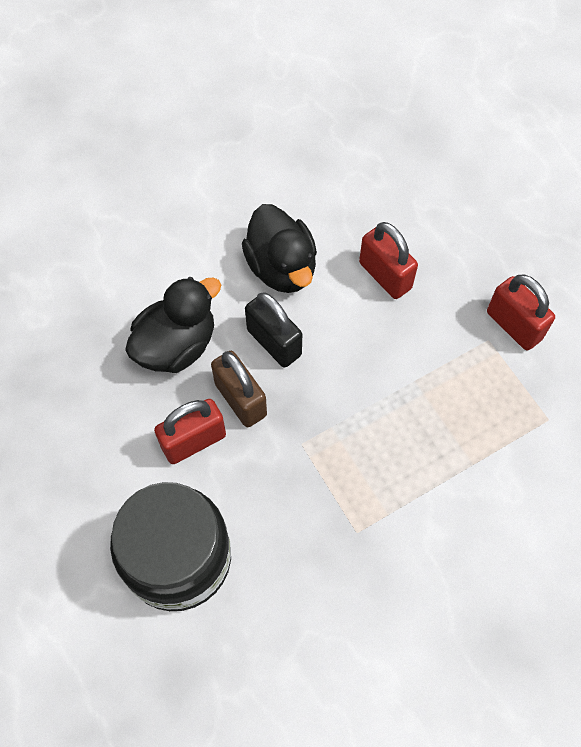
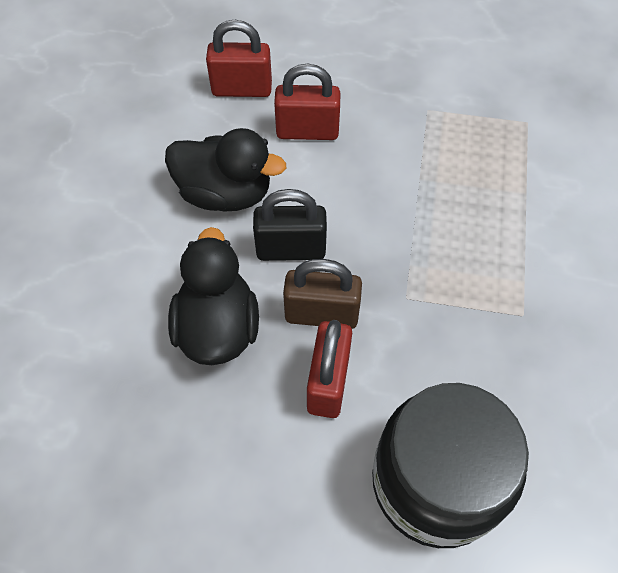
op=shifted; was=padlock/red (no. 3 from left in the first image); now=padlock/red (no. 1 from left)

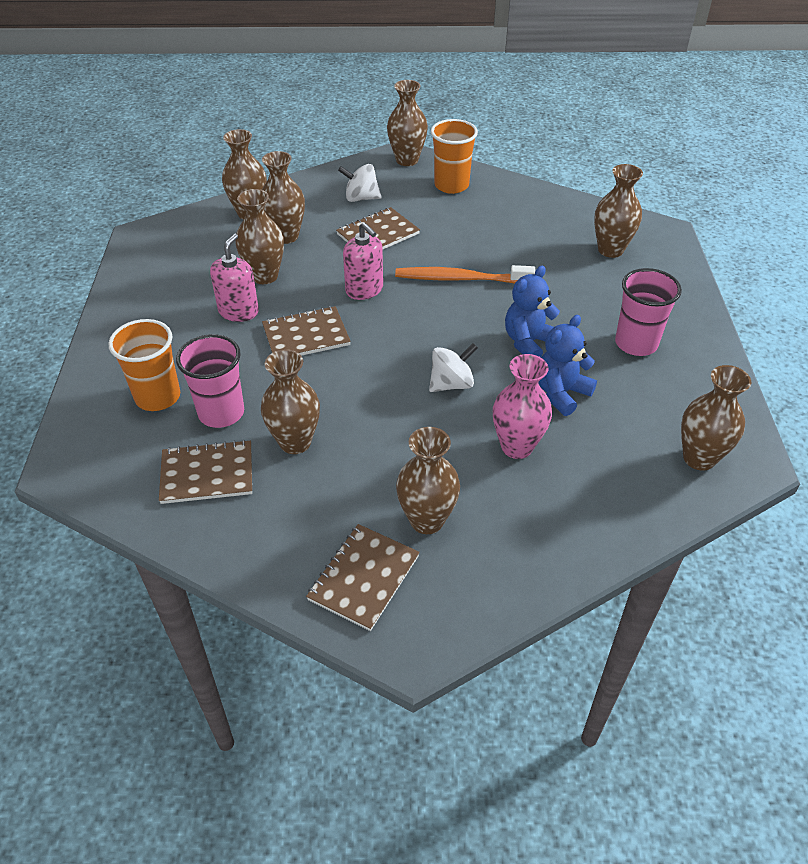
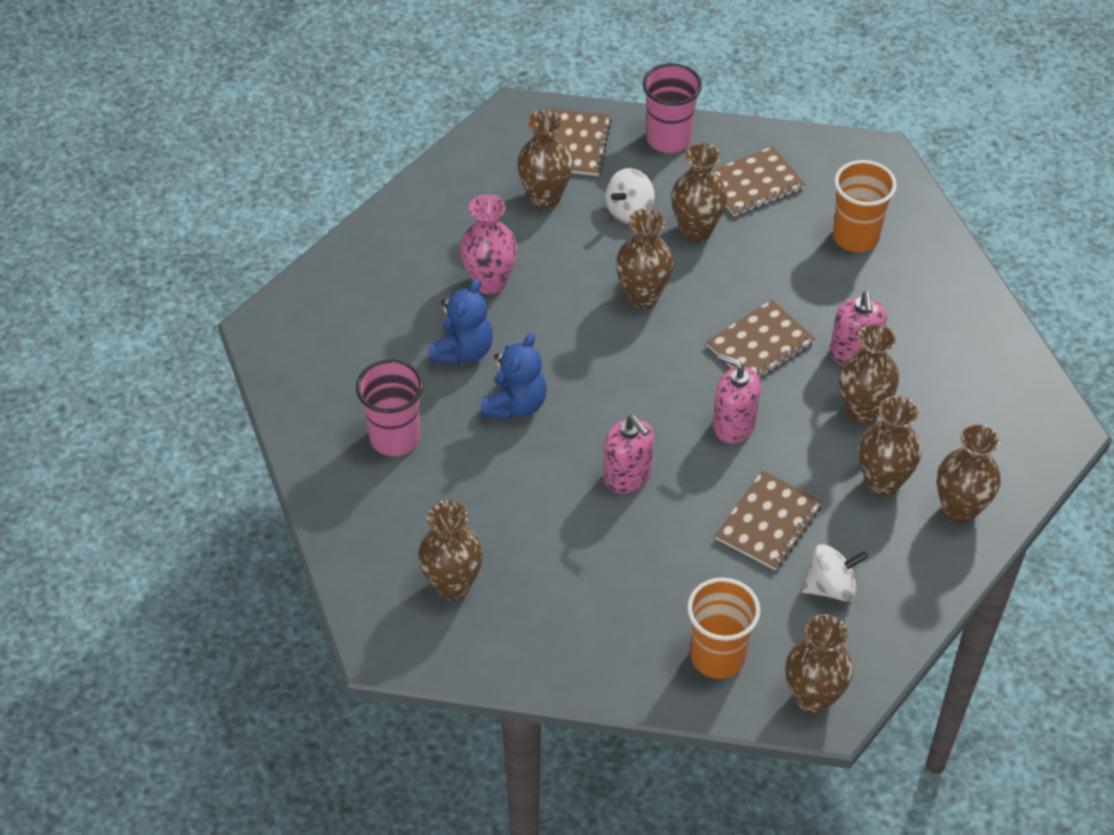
op=shifted; was=cup/pink (no. 1 from left in the first image); now=cup/pink (no. 2 from left)
op=shifted; was=spinning top/white (no. 2 from left in the first image); now=spinning top/white (no. 1 from left)
op=shifted; was=vase/brown (no. 8 from left in the first image); now=vase/brown (no. 3 from left)
op=swapped; was=toothbrush/orange; now=soap dispenser/pink (no. 1 from left)

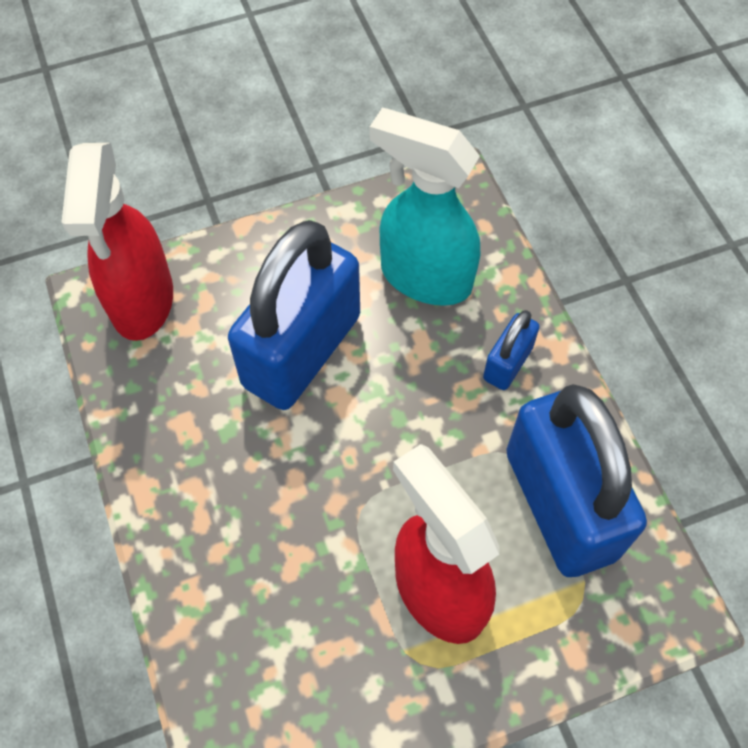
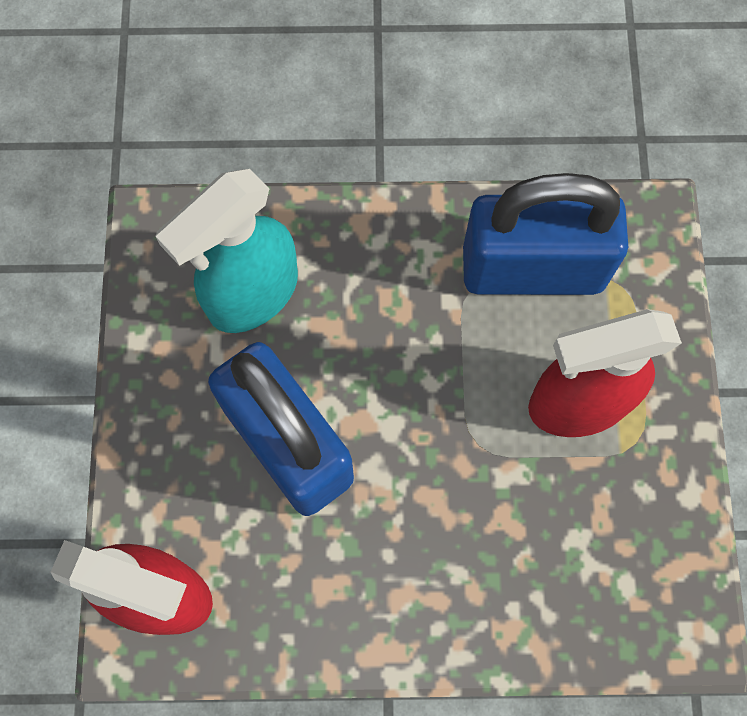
op=gone; was=padlock/blue (no. 2 from left)

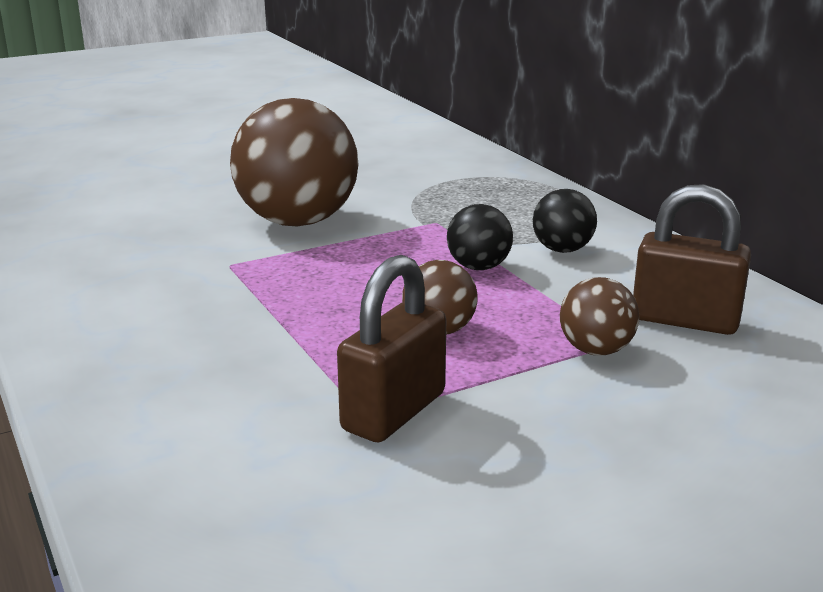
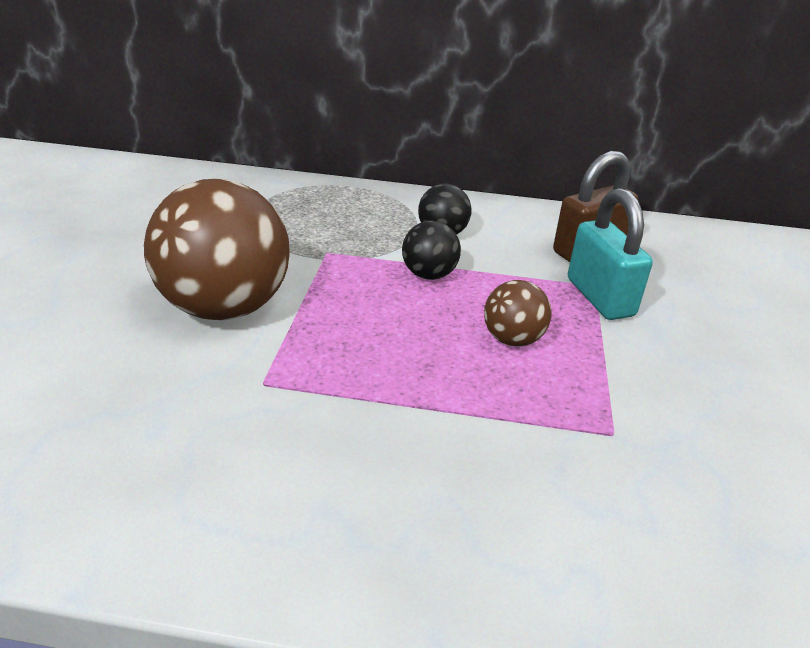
op=gone; was=padlock/brown (no. 1 from left)
op=swapped; was=ball/brown (no. 3 from left); now=padlock/turquoise

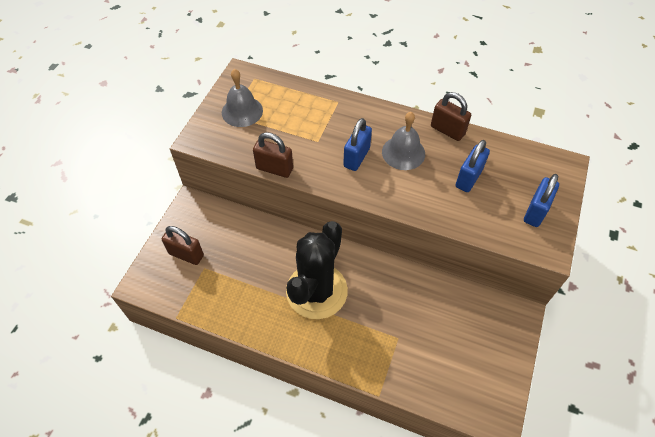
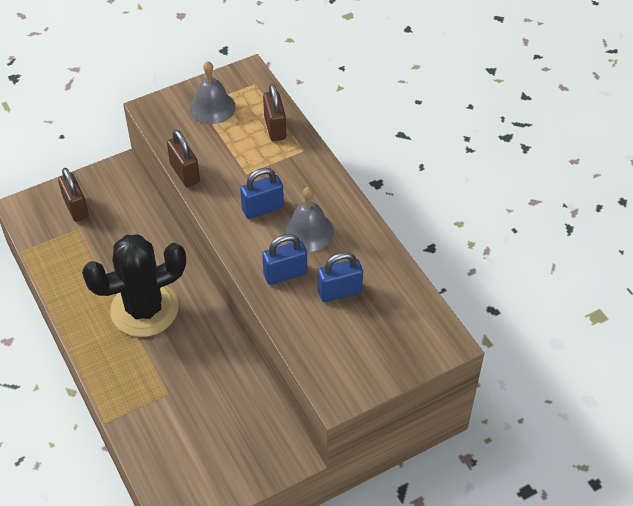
op=shifted; was=padlock/brown (no. 3 from left)
op=shifted; was=padlock/blue (no. 3 from left in the first image); now=padlock/blue (no. 2 from left)

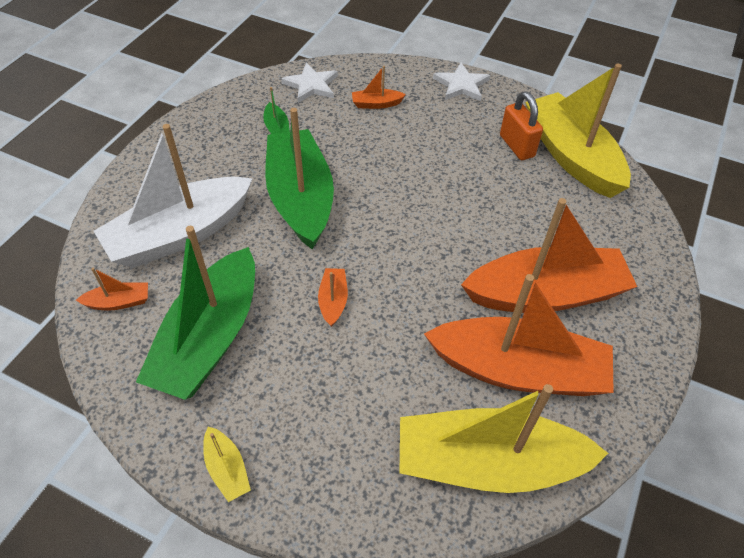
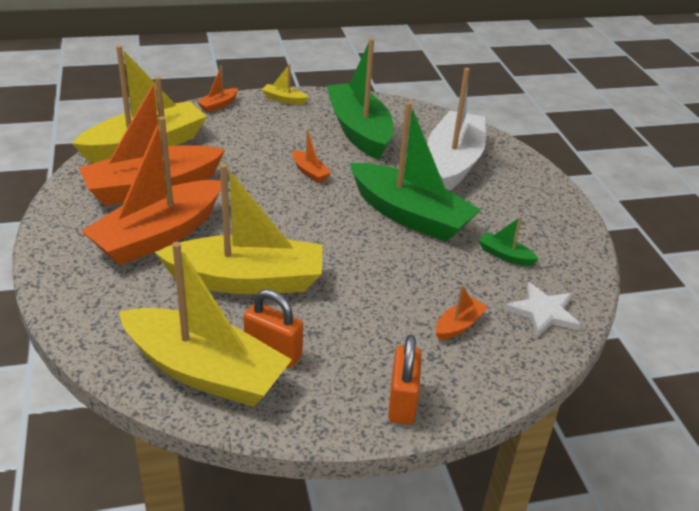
op=new; now=boat/yellow (no. 3 from left)
op=shifted; was=boat/orange (no. 1 from left in the first image); now=boat/orange (no. 3 from left)
op=swapped; was=star/white (no. 2 from left); now=padlock/orange (no. 2 from left)

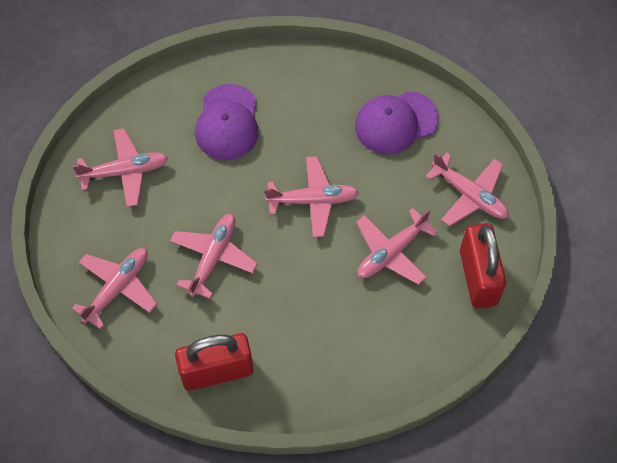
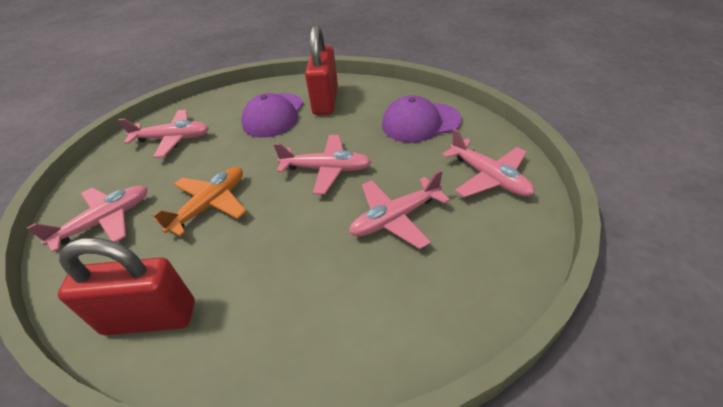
op=shifted; was=padlock/red (no. 2 from left)
op=repainted; was=plane/pink (no. 3 from left); now=plane/orange

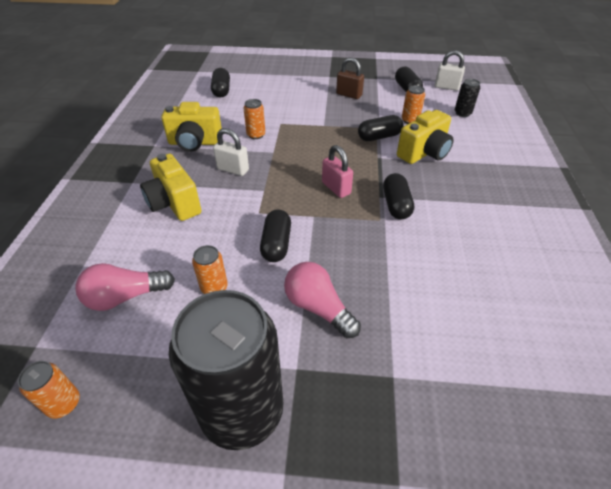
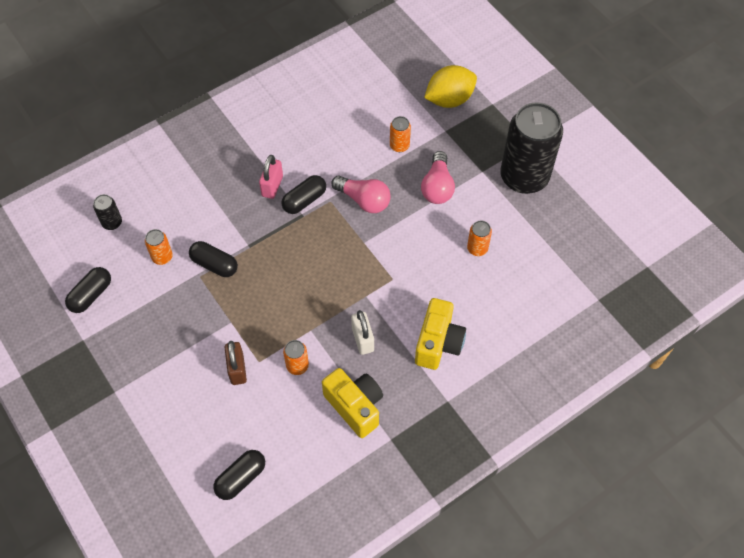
op=gone; was=capsule/black (no. 2 from left)
op=gone; was=camera/yellow (no. 3 from left)
op=gone; was=padlock/white (no. 2 from left)
op=new; now=lemon/yellow
op=shifted; was=can/orange (no. 1 from left in the first image); now=can/orange (no. 3 from left)
op=shifted; was=light bulb/pink (no. 1 from left)
op=shifted; was=padlock/pink
op=shifted; was=padlock/brown

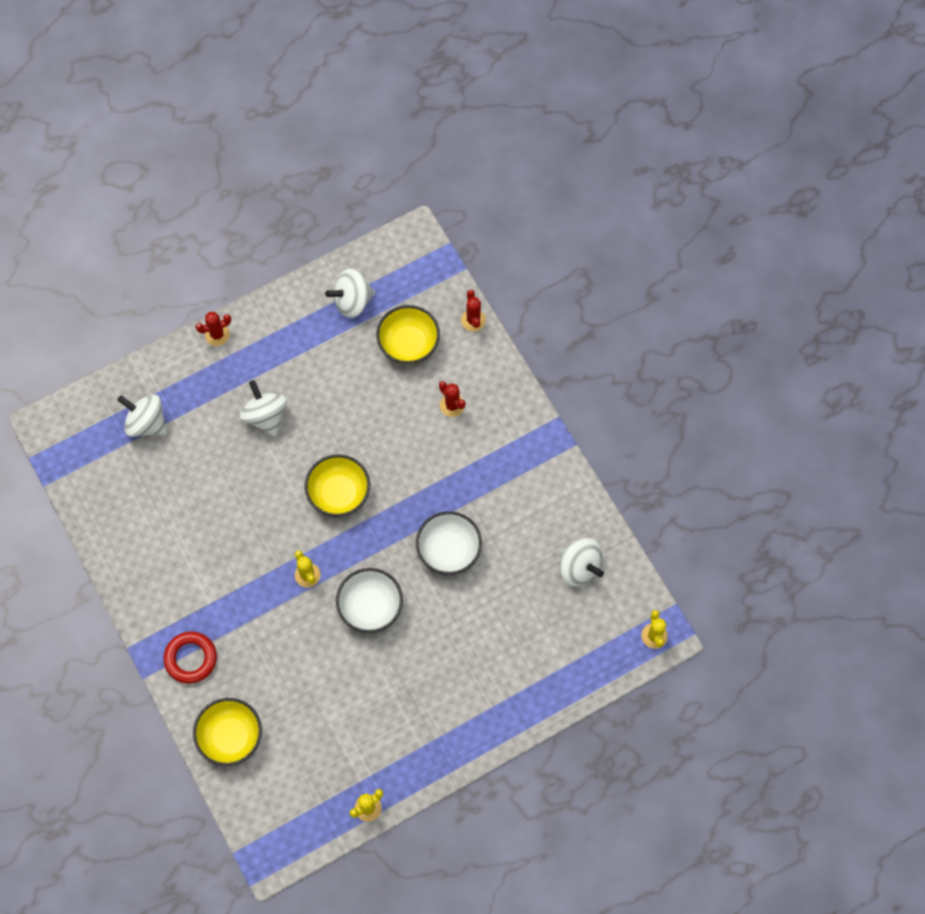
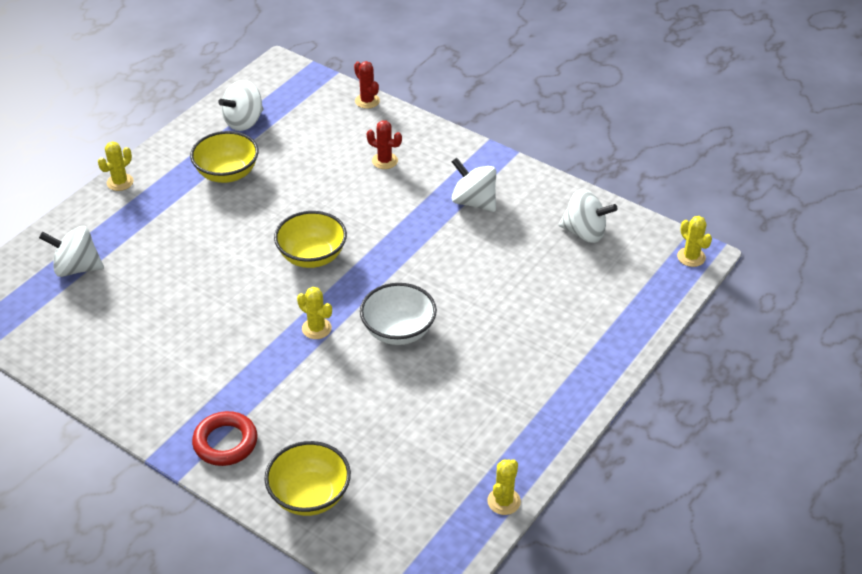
op=gone; was=bowl/white (no. 2 from left)
op=shifted; was=spinning top/white (no. 2 from left in the first image); now=spinning top/white (no. 3 from left)
op=shifted; was=bowl/yellow (no. 3 from left in the first image); now=bowl/yellow (no. 1 from left)
op=repainted; was=cactus/red (no. 1 from left); now=cactus/yellow (no. 1 from left)

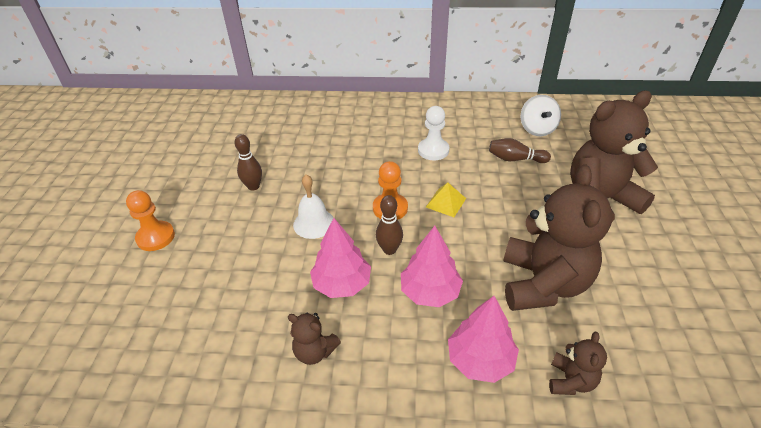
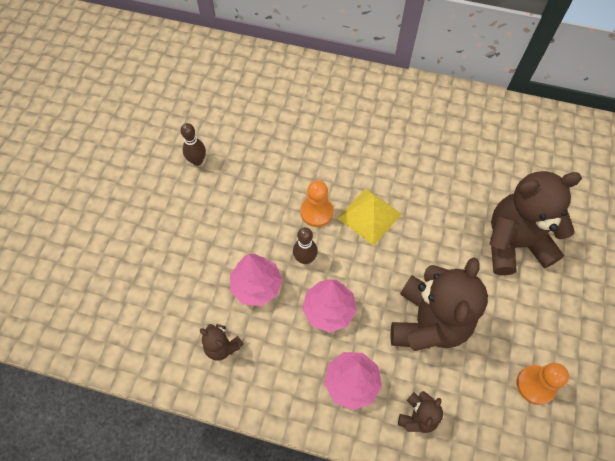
op=gone; was=bell/white
op=gone; was=pawn/white
op=gone; was=bowling pin/brown (no. 3 from left)
op=gone; was=spinning top/white
op=shifted; was=pawn/orange (no. 1 from left in the first image); now=pawn/orange (no. 2 from left)
op=scaled; was=pyramid/yellow; ratio=1.59

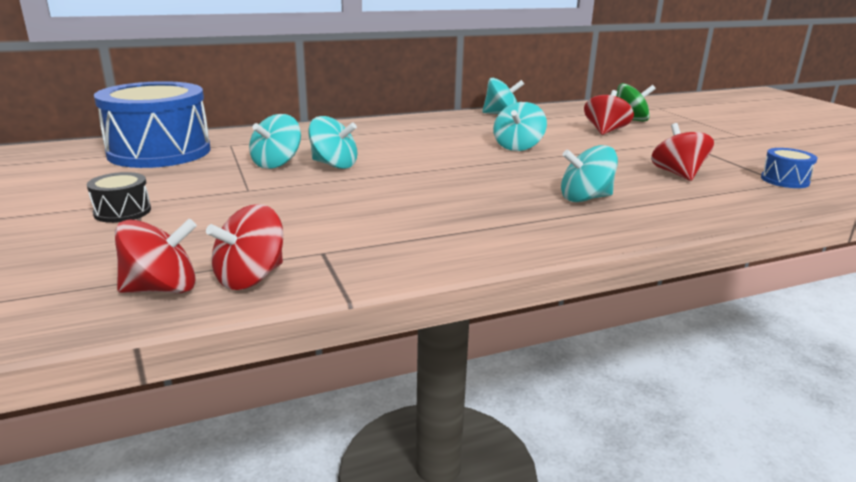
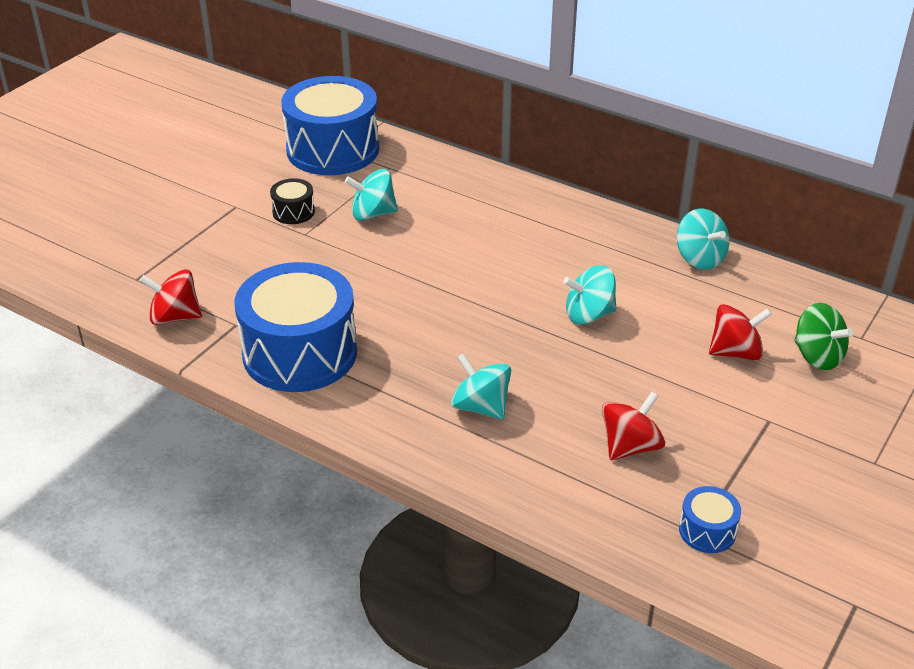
op=gone; was=spinning top/red (no. 1 from left)
op=gone; was=spinning top/turquoise (no. 2 from left)
op=new; now=drum/blue (no. 1 from left)
op=shifted; was=drum/black

